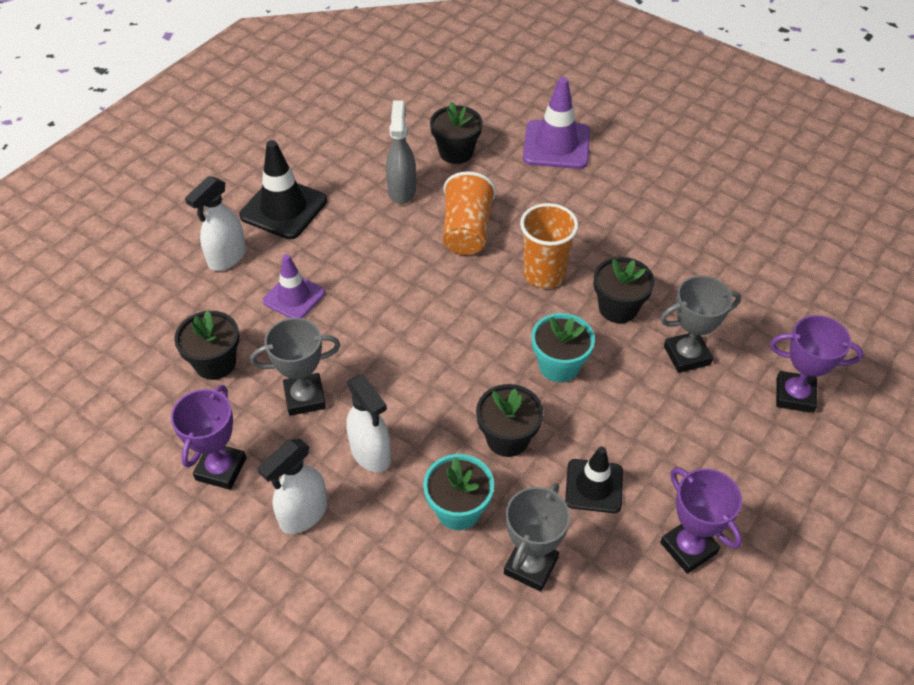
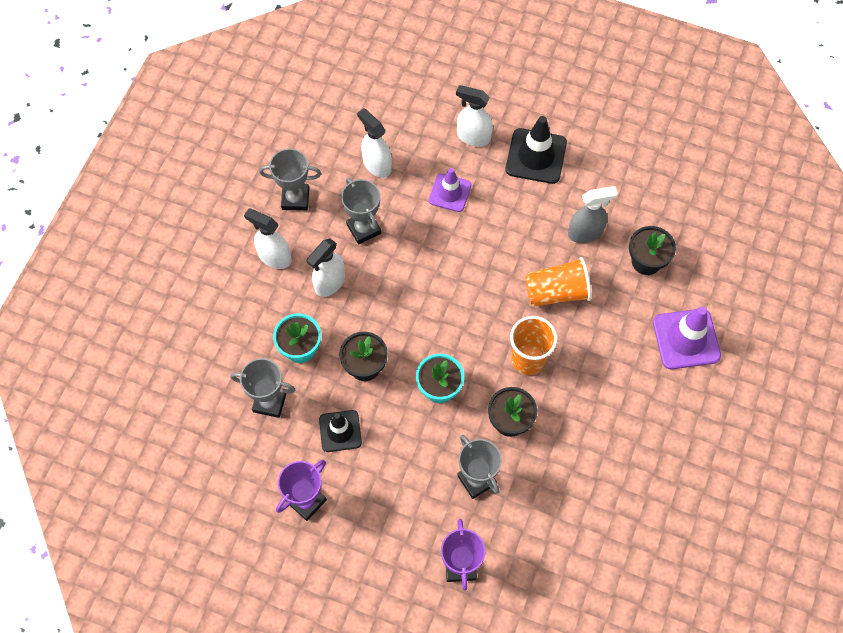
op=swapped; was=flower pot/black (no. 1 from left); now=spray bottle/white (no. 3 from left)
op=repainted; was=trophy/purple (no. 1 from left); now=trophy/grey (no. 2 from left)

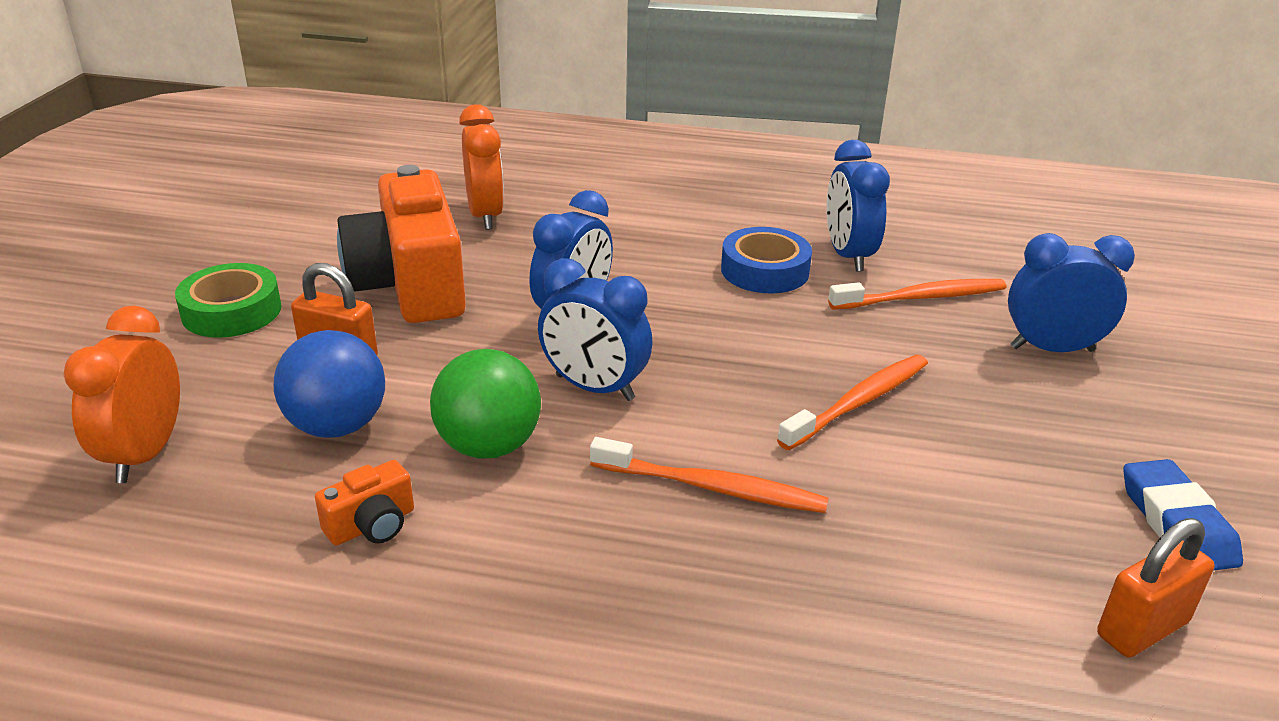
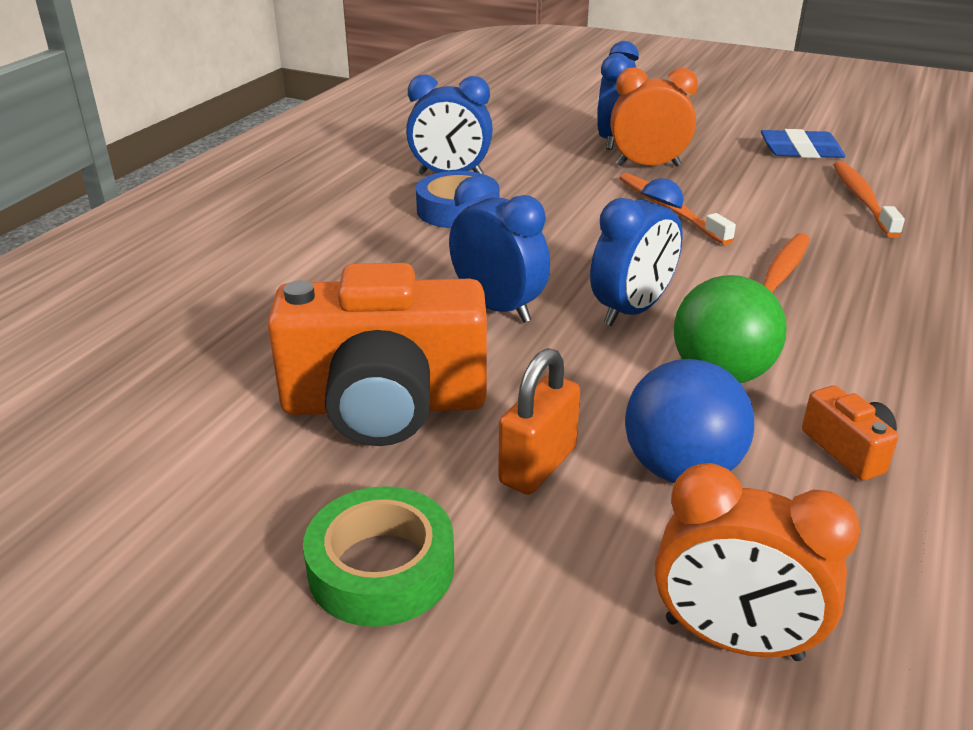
op=gone; was=padlock/orange (no. 2 from left)
op=shifted; was=clock/orange (no. 2 from left in the first image); now=clock/orange (no. 1 from left)
op=shifted; was=toothbrush/orange (no. 3 from left)

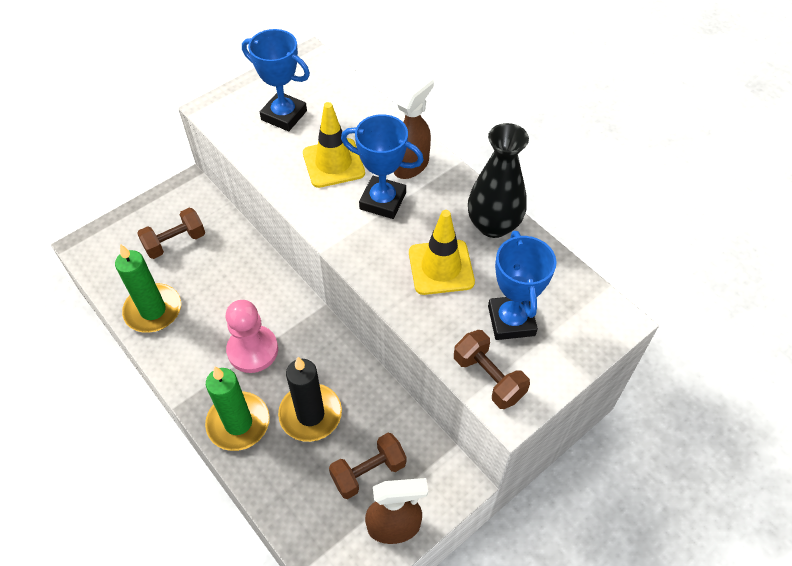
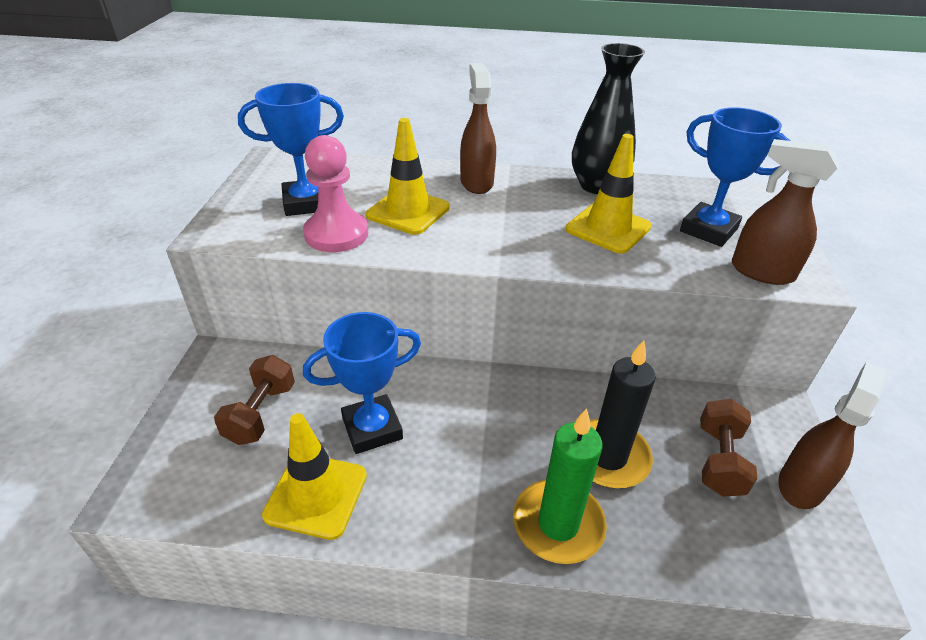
op=shifted; was=pawn/pink
op=shifted; was=trophy/blue (no. 2 from left)
op=swapped; was=candle/green (no. 1 from left); now=traffic cone/yellow (no. 1 from left)
op=swapped; was=dumbbell/brown (no. 3 from left); now=spray bottle/brown (no. 2 from left)

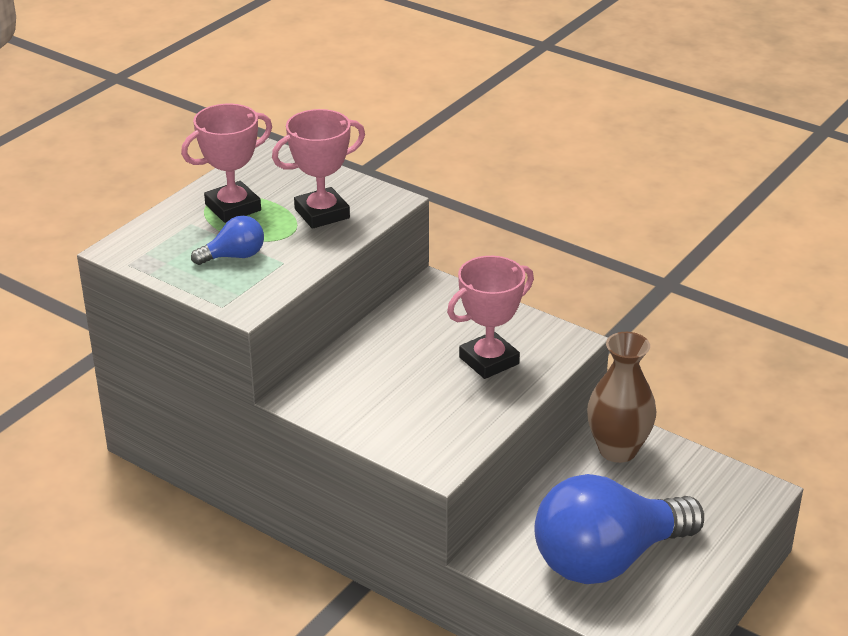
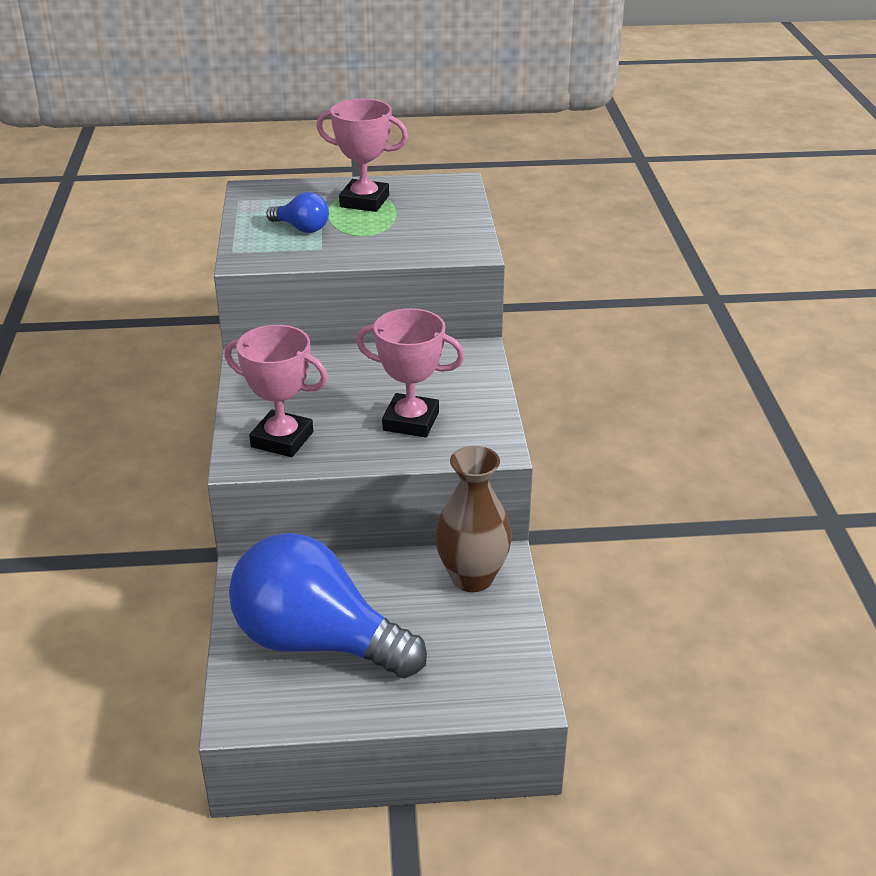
op=shifted; was=trophy/pink (no. 2 from left in the first image); now=trophy/pink (no. 1 from left)

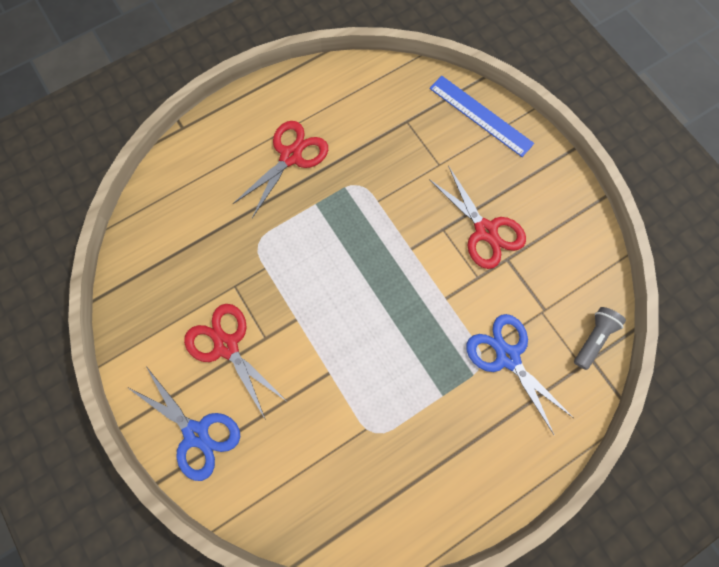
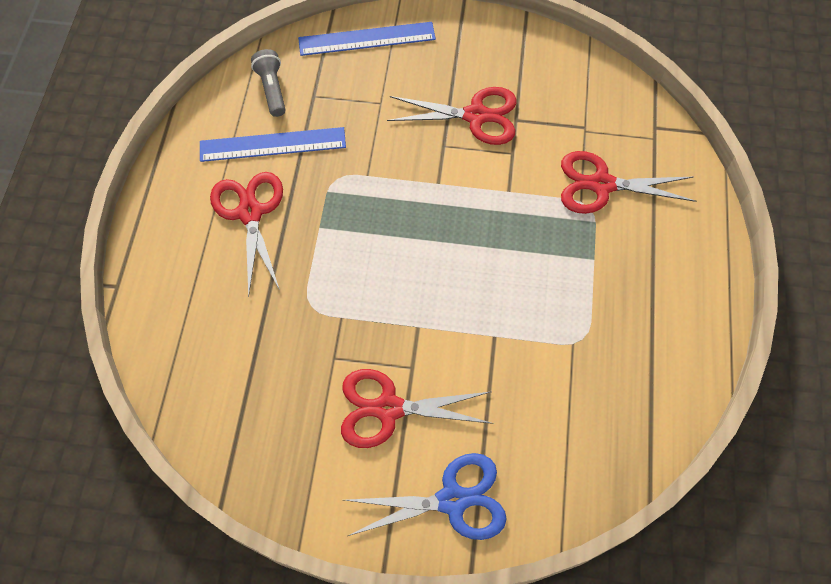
op=new; now=ruler/blue (no. 1 from left)
op=shifted; was=flashlight/grey
op=repainted; was=scissors/blue (no. 2 from left); now=scissors/red (no. 4 from left)

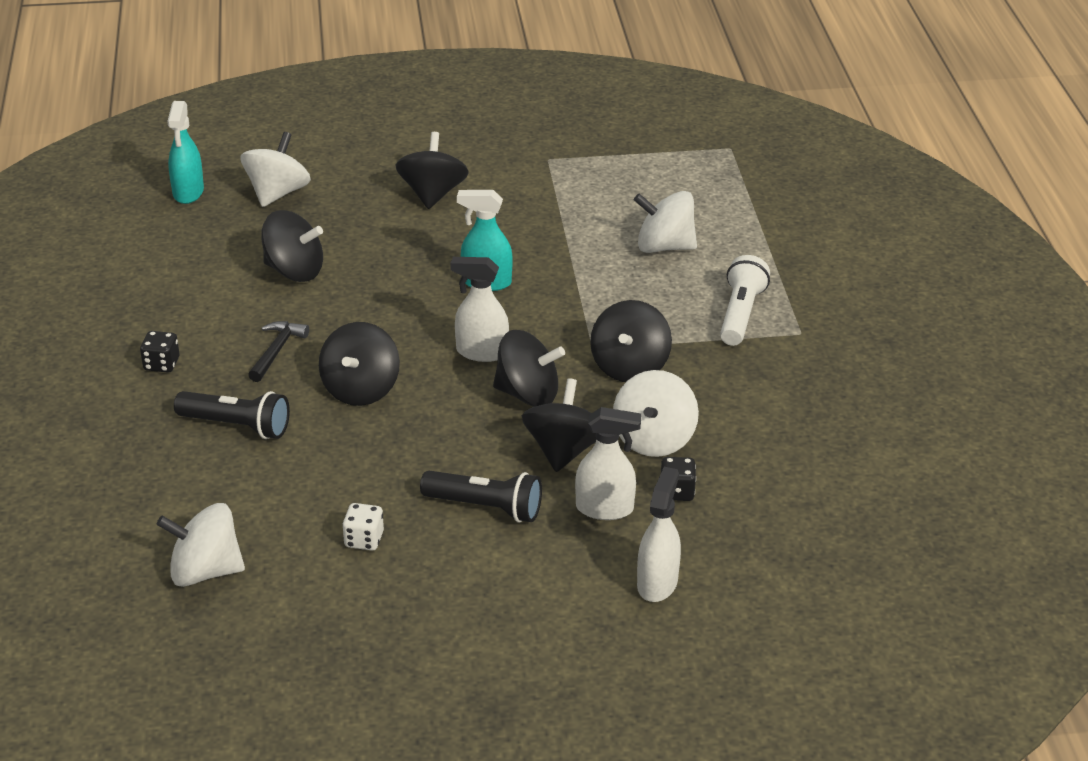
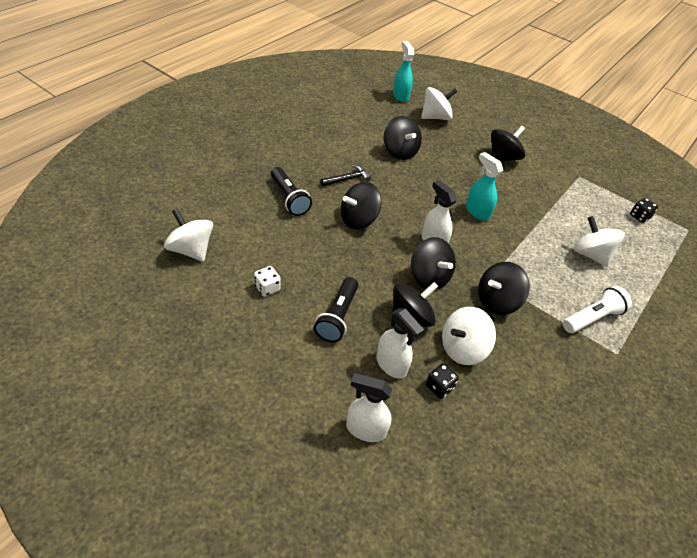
op=shifted; was=dice/black (no. 1 from left in the first image); now=dice/black (no. 2 from left)
op=rotated; was=spray bottle/turquoise (no. 1 from left); clockwise=120
op=rotated; was=flashlight/black (no. 2 from left); clockwise=45
op=rotated; was=spray bottle/white (no. 3 from left in the first image); clockwise=-135

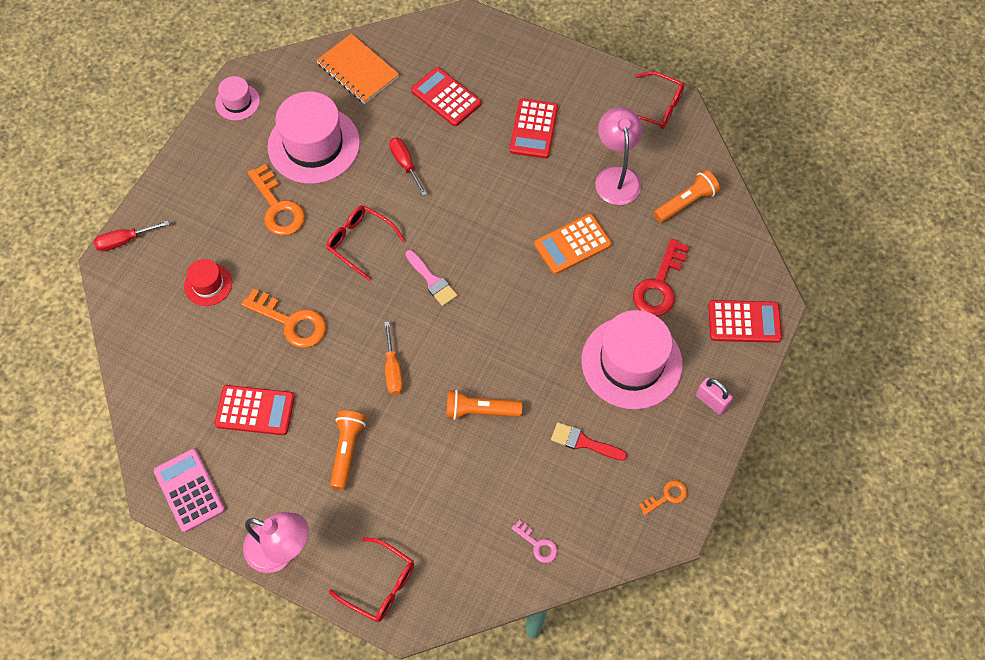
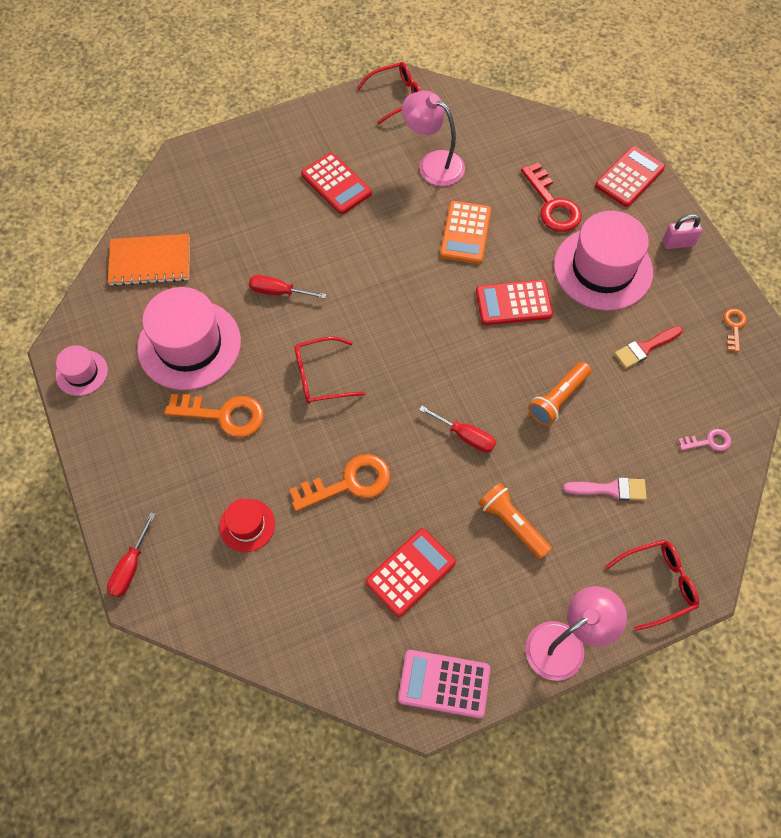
op=gone; was=flashlight/orange (no. 3 from left)
op=shifted; was=brush/pink
op=shifted; was=calculator/red (no. 2 from left in the first image); now=calculator/red (no. 3 from left)
op=repainted; was=screwdriver/orange; now=screwdriver/red (no. 3 from left)

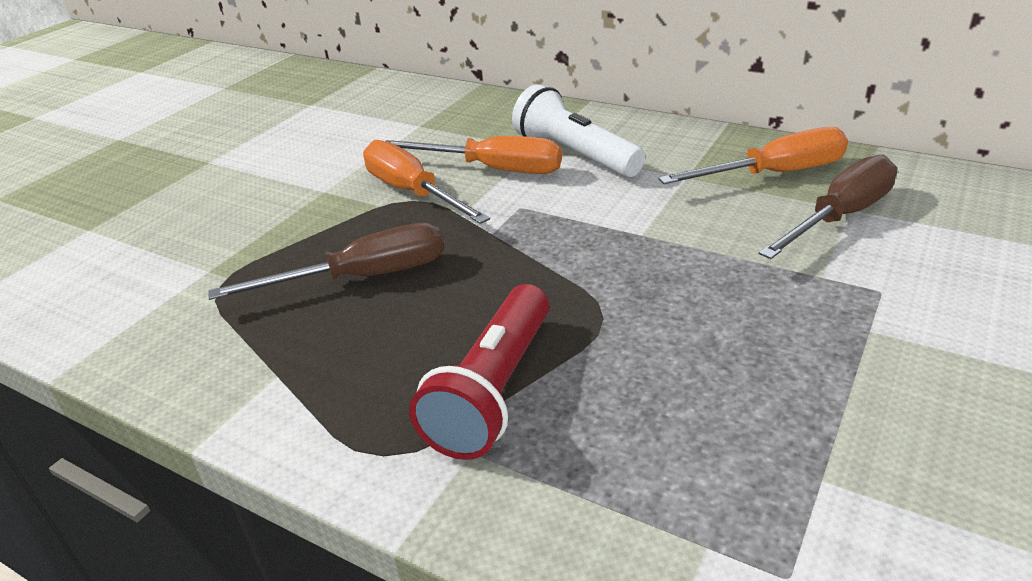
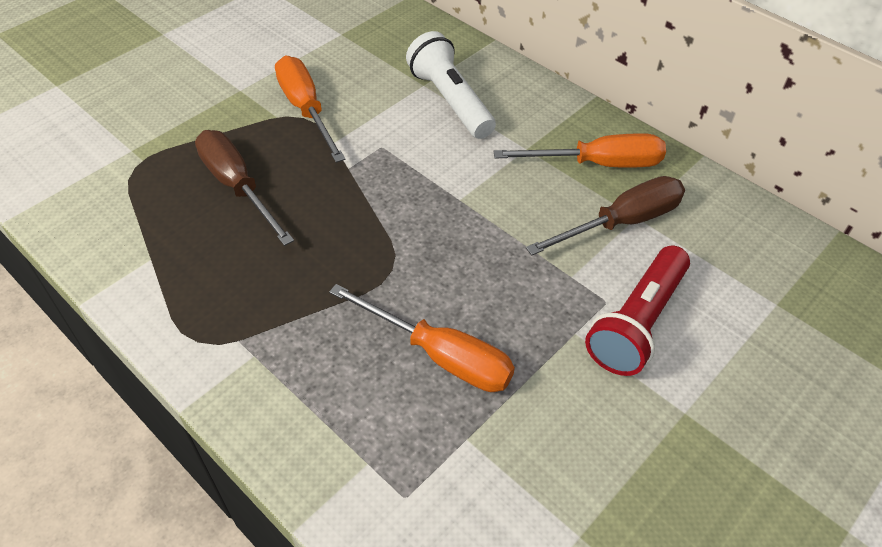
op=shifted; was=screwdriver/orange (no. 2 from left)
op=shifted; was=flashlight/red
op=rotated; was=screwdriver/brown (no. 1 from left); clockwise=-120

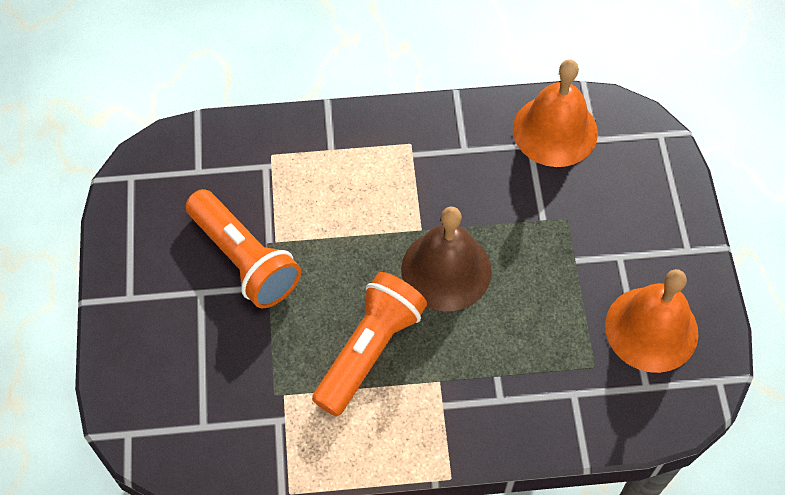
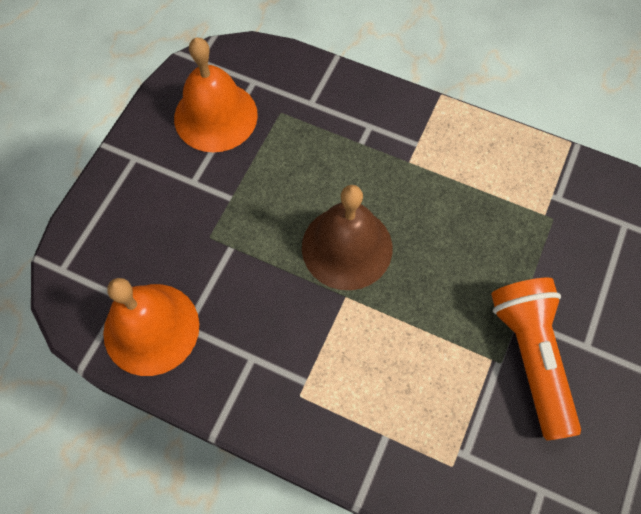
op=gone; was=flashlight/orange (no. 2 from left)

